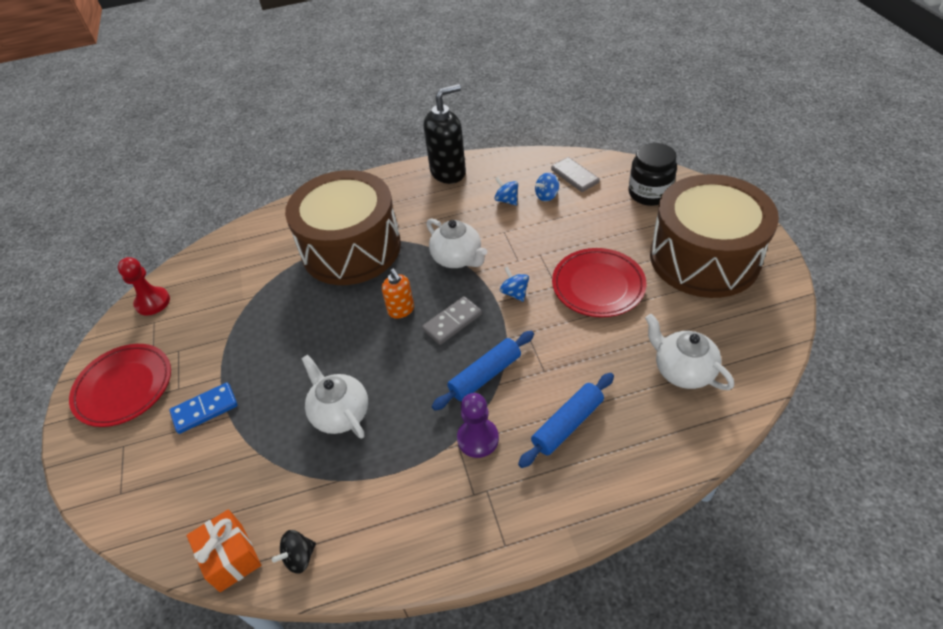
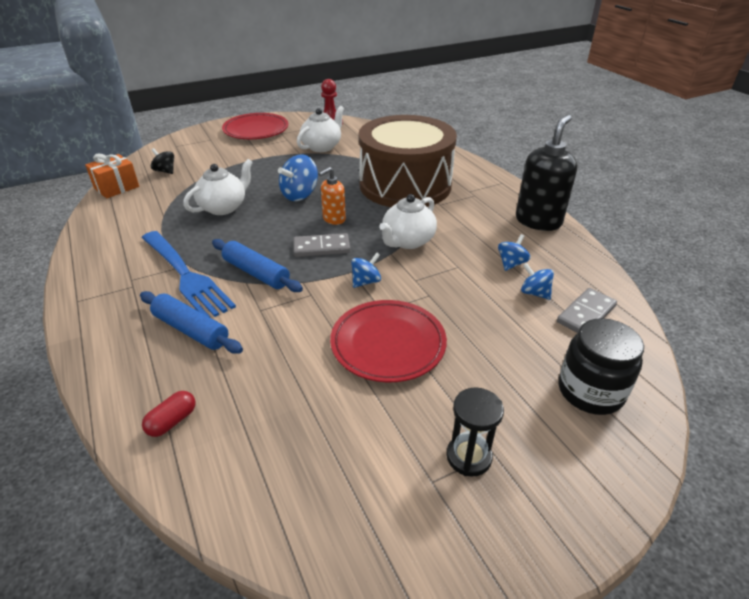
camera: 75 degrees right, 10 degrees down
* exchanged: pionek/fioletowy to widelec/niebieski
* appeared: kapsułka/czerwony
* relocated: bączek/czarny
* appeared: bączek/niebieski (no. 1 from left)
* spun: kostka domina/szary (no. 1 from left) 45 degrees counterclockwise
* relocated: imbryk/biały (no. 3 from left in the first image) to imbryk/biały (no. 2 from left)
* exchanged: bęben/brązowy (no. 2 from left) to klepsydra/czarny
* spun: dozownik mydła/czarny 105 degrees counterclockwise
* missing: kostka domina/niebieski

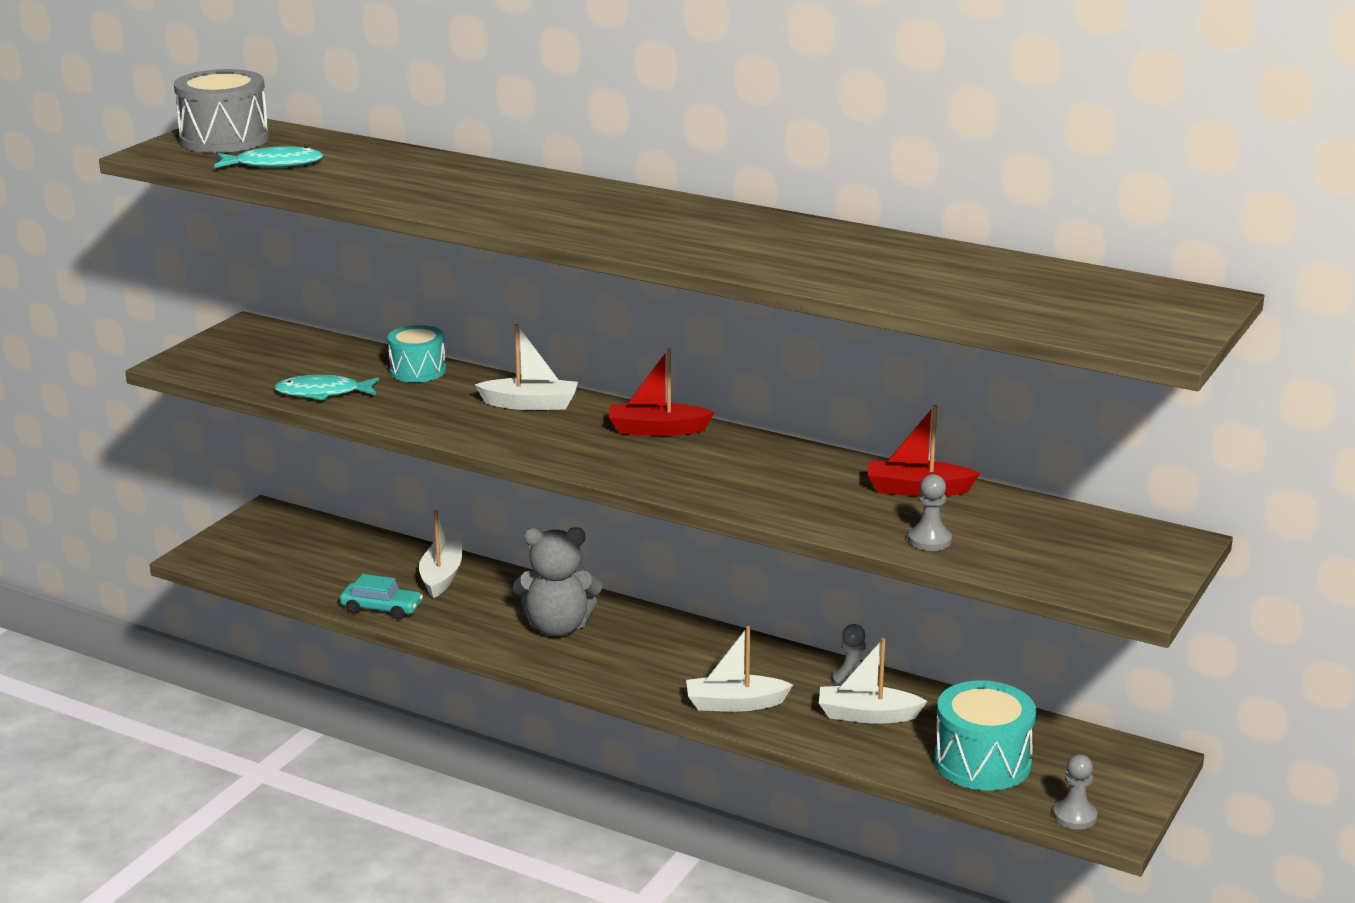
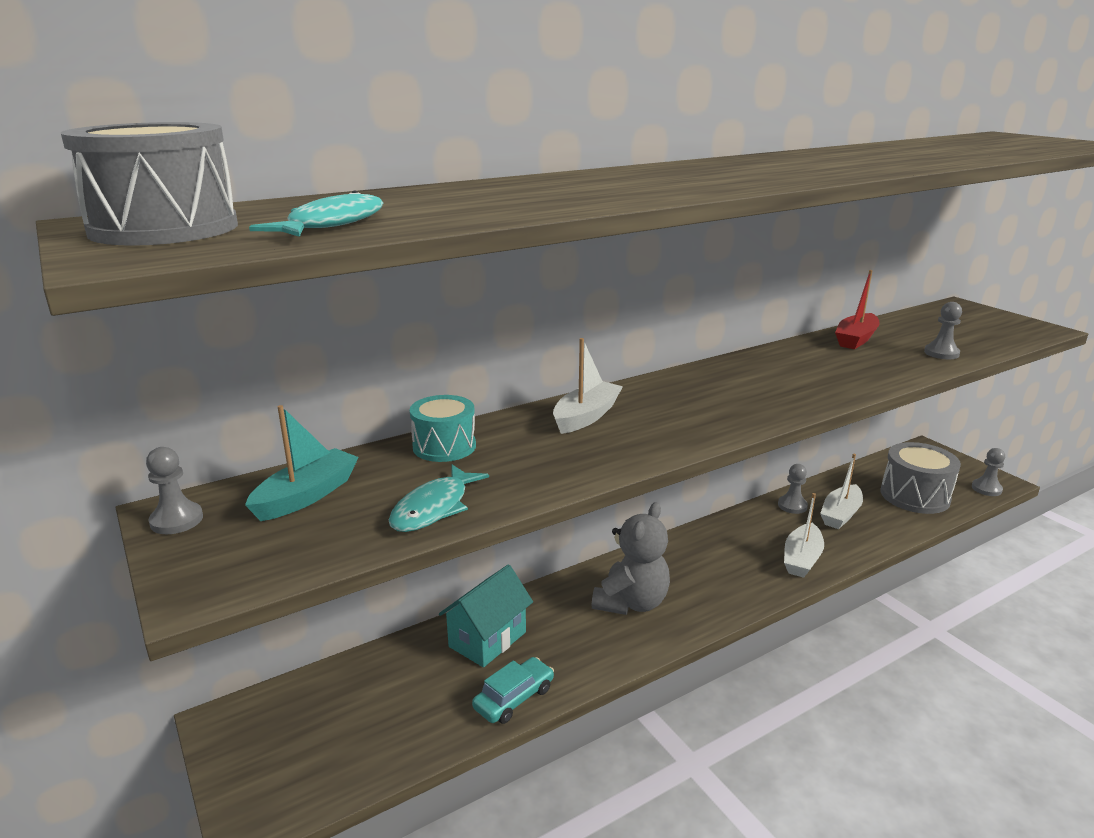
camera: 60 degrees left, 0 degrees up
* appeared: pionek/szary (no. 1 from left)
* appeared: łódka/turkusowy
* exchanged: łódka/biały (no. 1 from left) to domek/turkusowy
* colour: bęben/turkusowy (no. 2 from left) to bęben/szary (no. 2 from left)
* missing: łódka/czerwony (no. 1 from left)

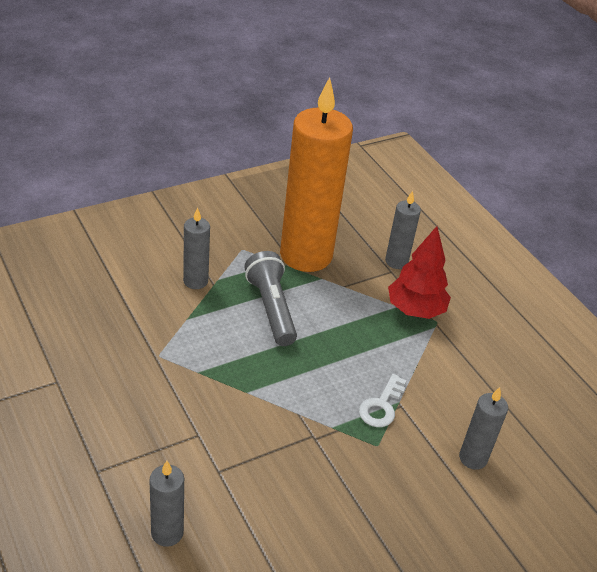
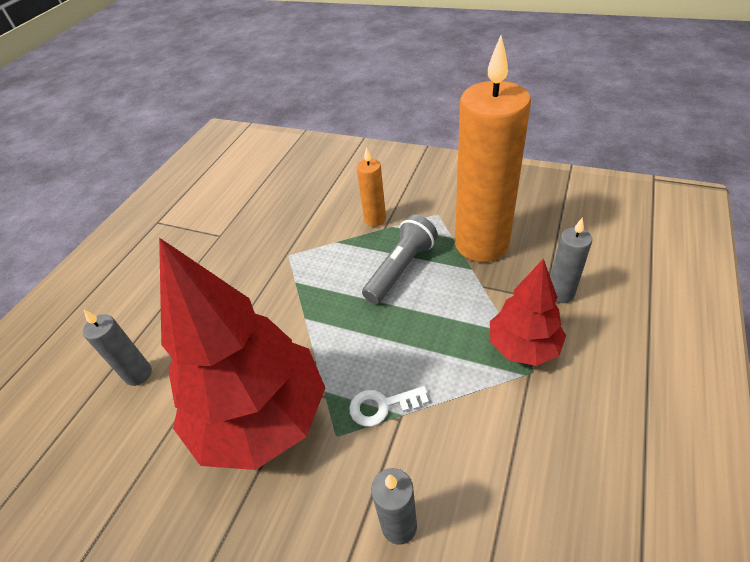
camera: 60 degrees right, 5 degrees up
* appeared: drzewko/czerwony (no. 1 from left)
* colour: świeca/szary (no. 2 from left) to świeca/pomarańczowy (no. 1 from left)

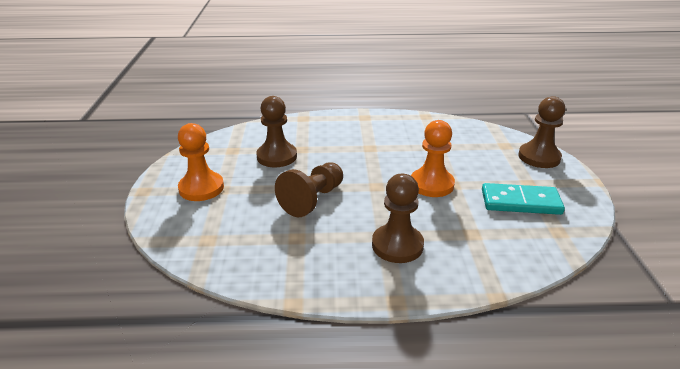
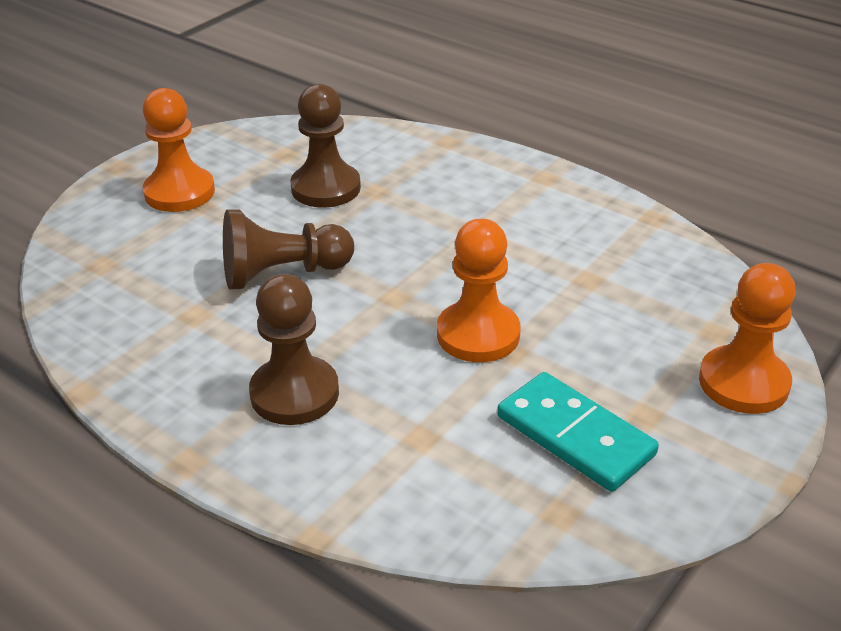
camera: 40 degrees right, 5 degrees up
* colour: pionek/brązowy (no. 4 from left) to pionek/pomarańczowy (no. 3 from left)

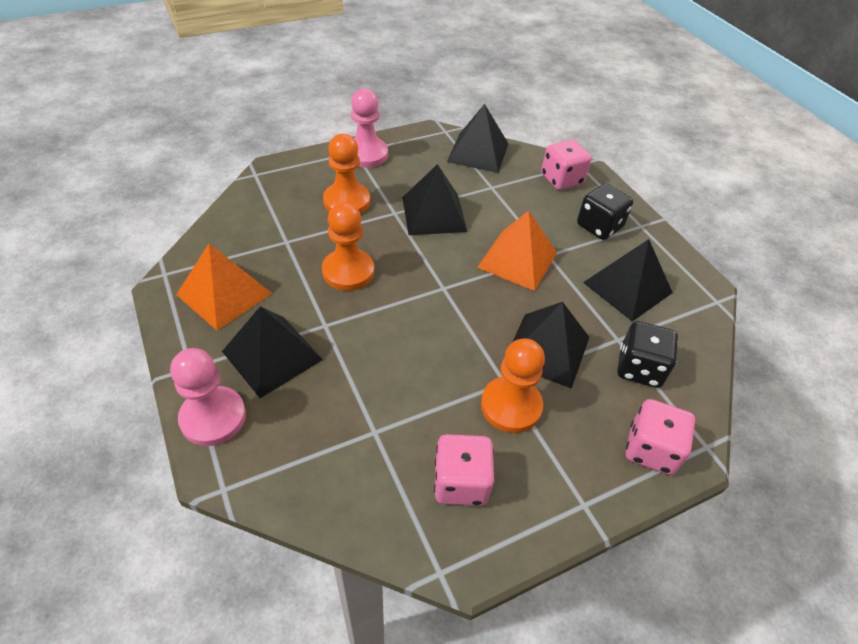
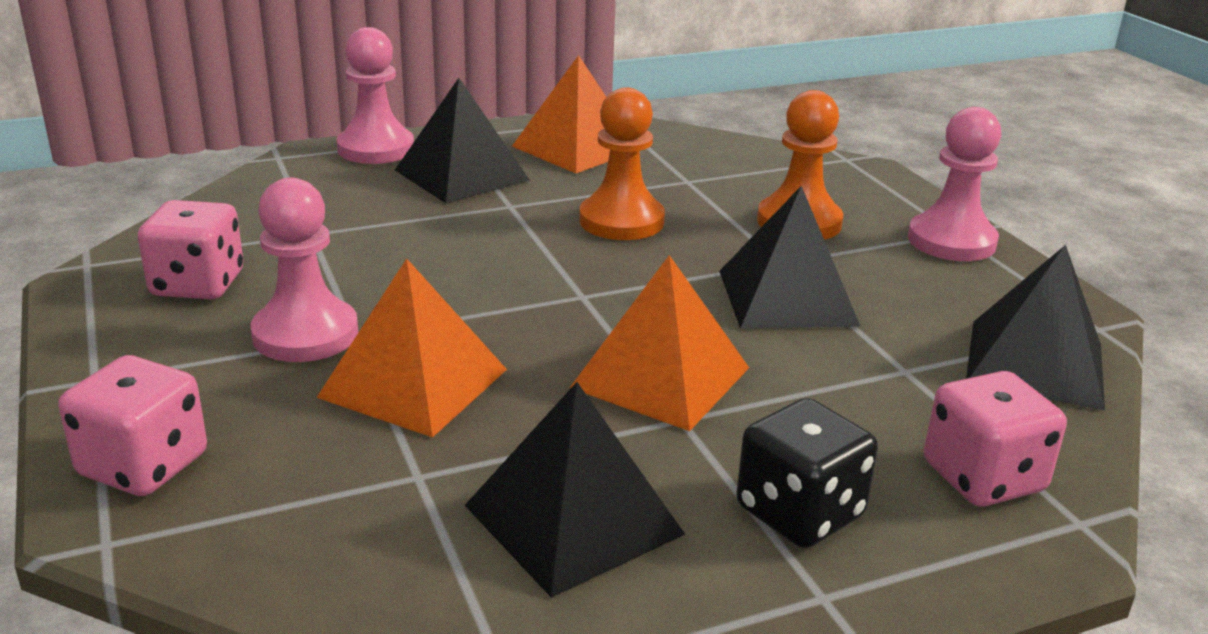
camera: 95 degrees right, 20 degrees down
* colour: pionek/pomarańczowy (no. 3 from left) to pionek/różowy (no. 1 from left)
* colour: piramida/czarny (no. 4 from left) to piramida/pomarańczowy (no. 1 from left)
* missing: kostka do gry/czarny (no. 2 from left)

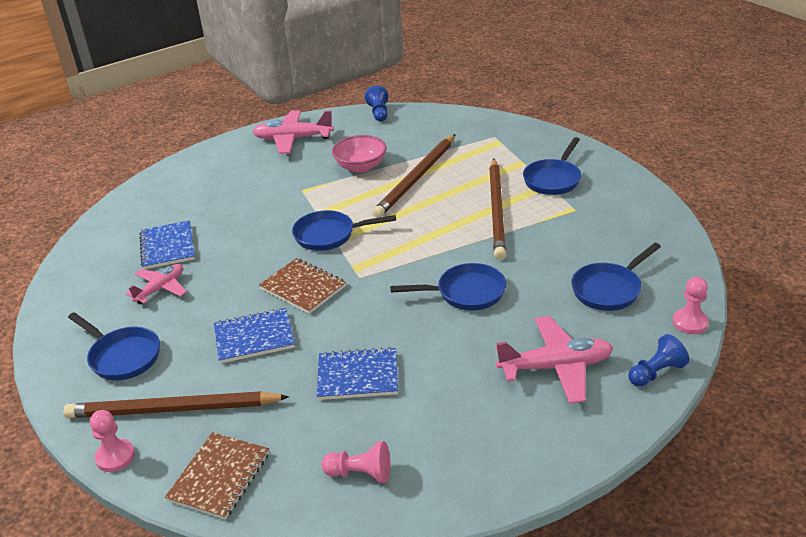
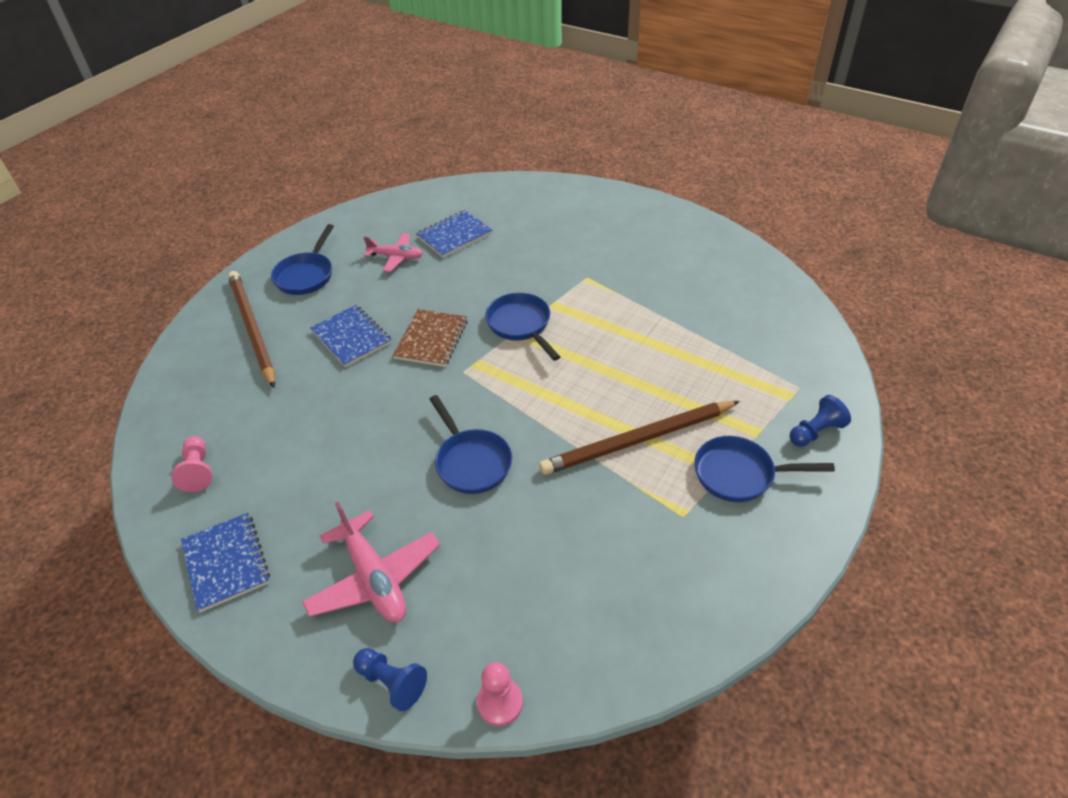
camera: 65 degrees right, 10 degrees up
* relocated: zeszyt/niebieski (no. 3 from left in the first image) to zeszyt/niebieski (no. 1 from left)
* relocated: pionek/niebieski (no. 1 from left in the first image) to pionek/niebieski (no. 2 from left)
* missing: pionek/różowy (no. 1 from left)
* missing: zeszyt/brązowy (no. 1 from left)
* missing: samolot/różowy (no. 2 from left)
* missing: miska/różowy
* missing: ołówek/brązowy (no. 2 from left)
* missing: patelnia/niebieski (no. 5 from left)

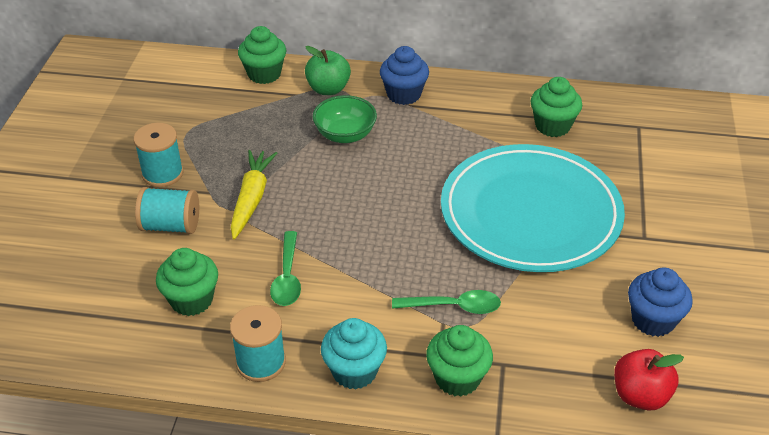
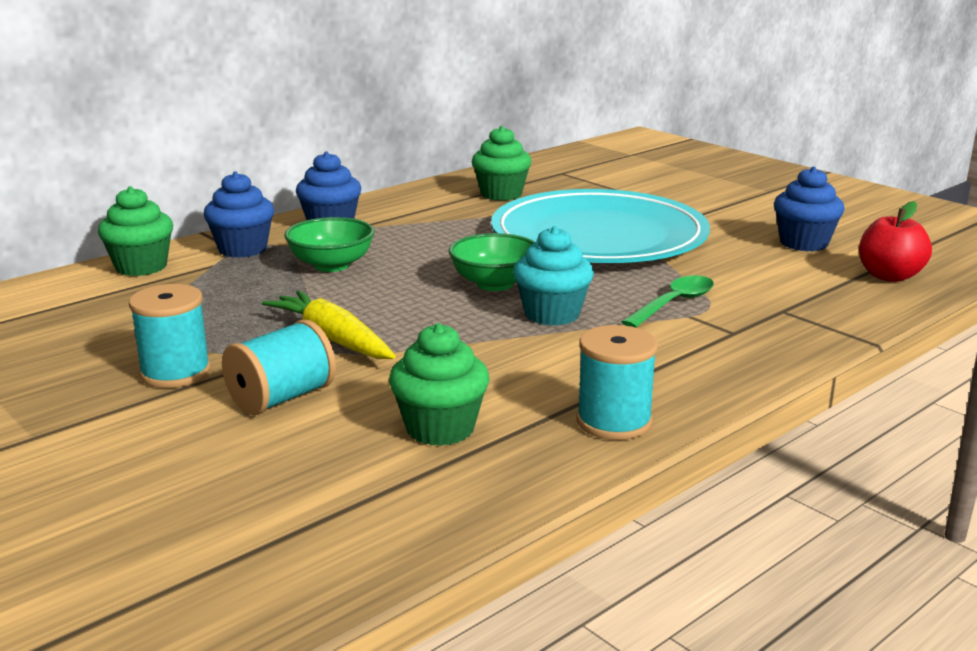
camera: 50 degrees left, 20 degrees down
* exchanged: jabłko/zielony to muffinka/niebieski (no. 1 from left)
* appeared: miska/zielony (no. 2 from left)
* relocated: muffinka/turkusowy
* missing: łyżka/zielony (no. 1 from left)
* missing: muffinka/zielony (no. 3 from left)

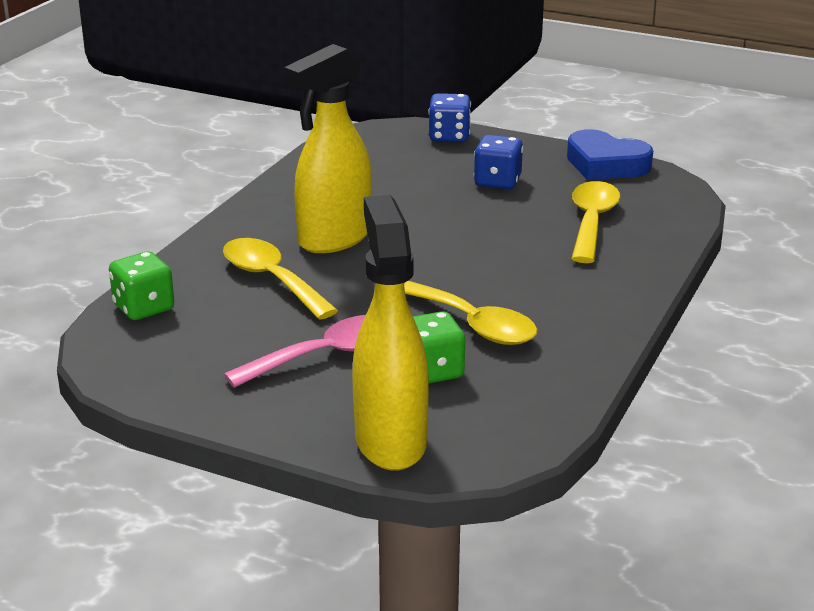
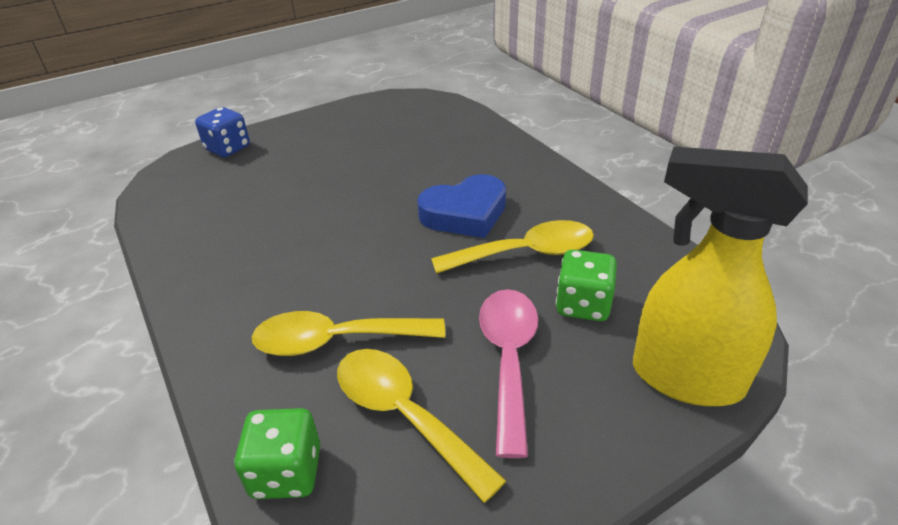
camera: 55 degrees left, 10 degrees up
* relocated: łyżka/żółty (no. 3 from left in the first image) to łyżka/żółty (no. 2 from left)
* relocated: serce/niebieski
* missing: spryskiwacz/żółty (no. 1 from left)
* missing: kostka do gry/niebieski (no. 2 from left)

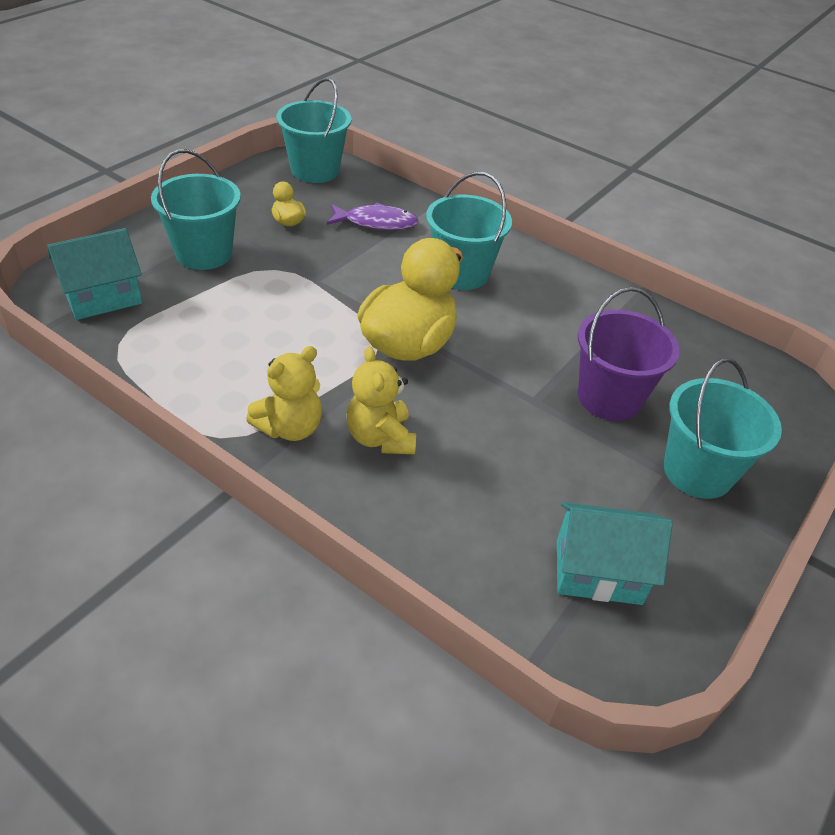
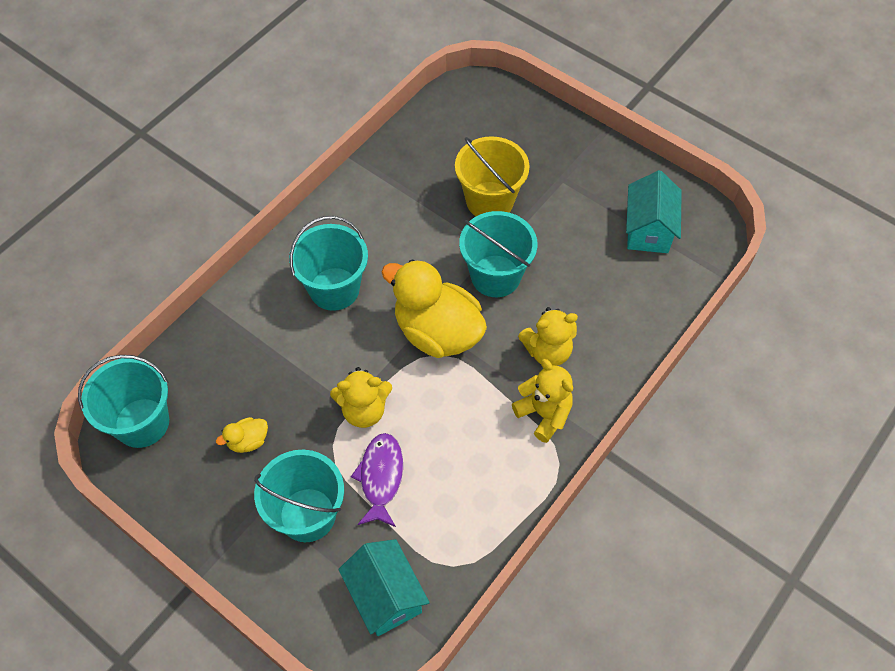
camera: 85 degrees left, 15 degrees up
* appeared: miś/żółty (no. 1 from left)
* relocated: ryba/fioletowy
* colour: wiadro/fioletowy to wiadro/żółty
* relocated: wiadro/turkusowy (no. 4 from left)

